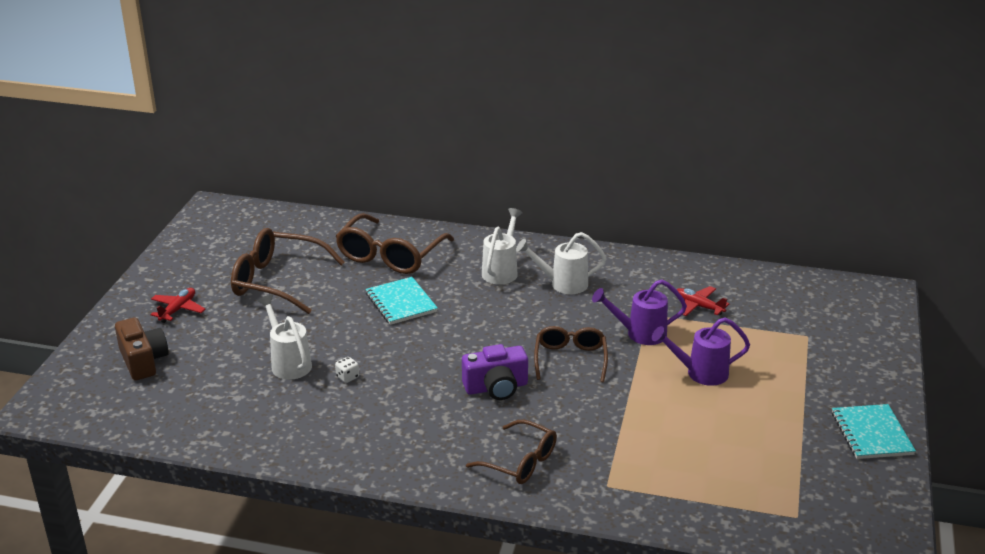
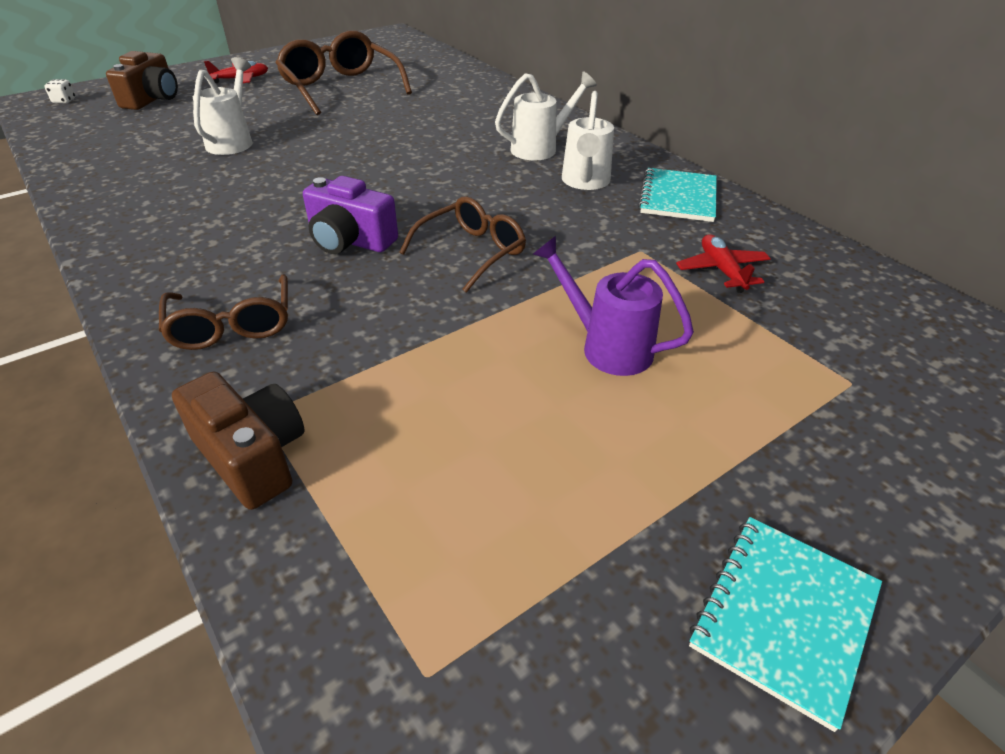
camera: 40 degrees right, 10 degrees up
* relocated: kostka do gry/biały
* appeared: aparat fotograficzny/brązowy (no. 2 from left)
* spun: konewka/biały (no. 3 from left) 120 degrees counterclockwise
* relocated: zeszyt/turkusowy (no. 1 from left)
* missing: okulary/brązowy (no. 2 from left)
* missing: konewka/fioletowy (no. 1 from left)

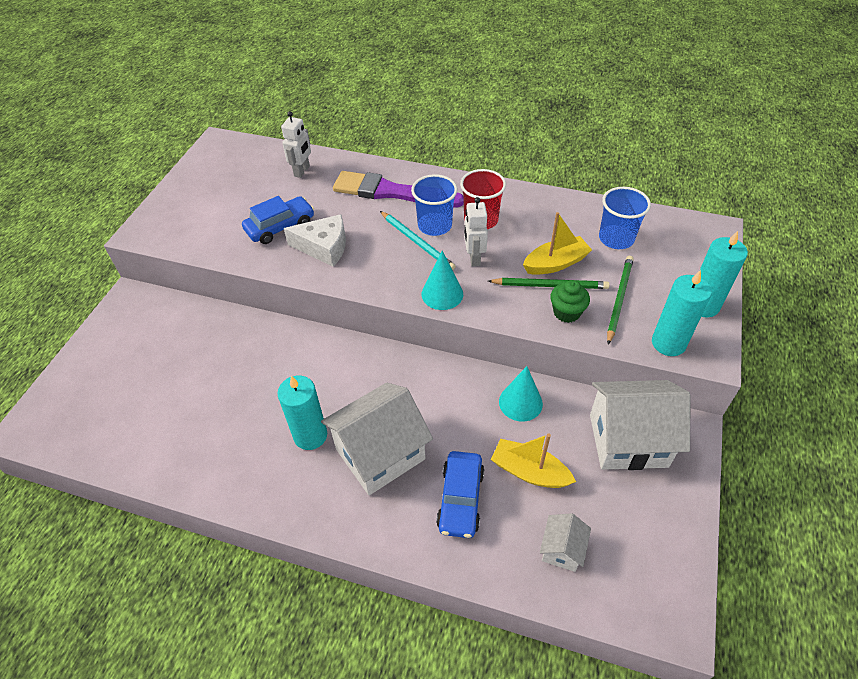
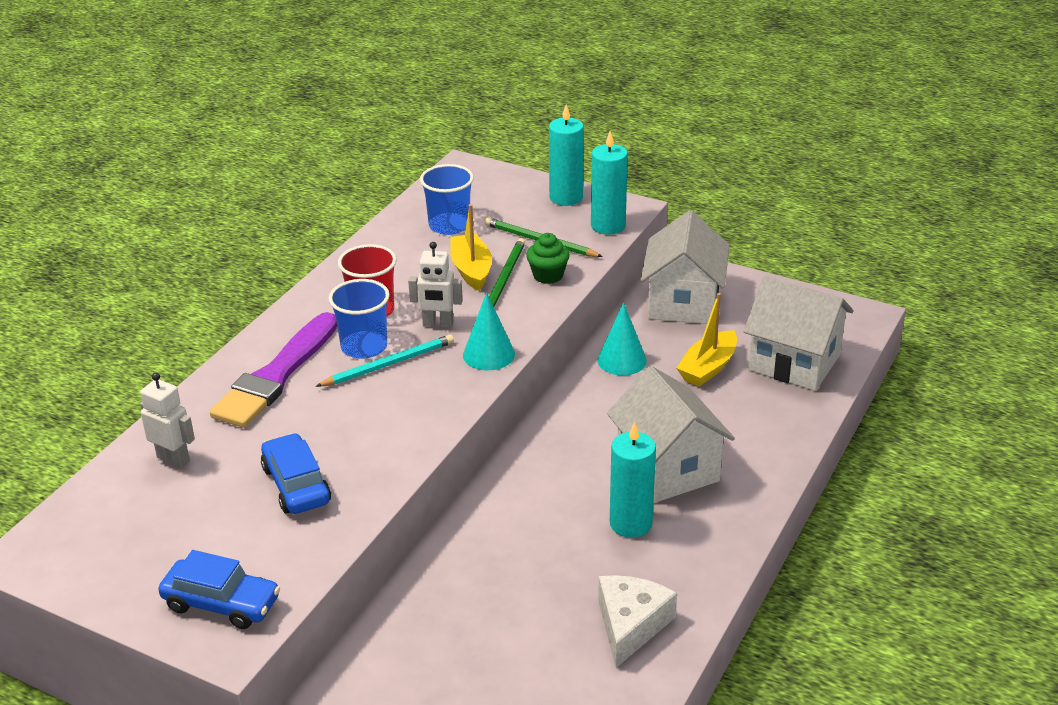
camera: 80 degrees left, 15 degrees down
* relocated: samochód/niebieski (no. 2 from left in the first image) to samochód/niebieski (no. 1 from left)
* relocated: ser/biały
* size: domek/biały (no. 2 from left in the first image) x2.09

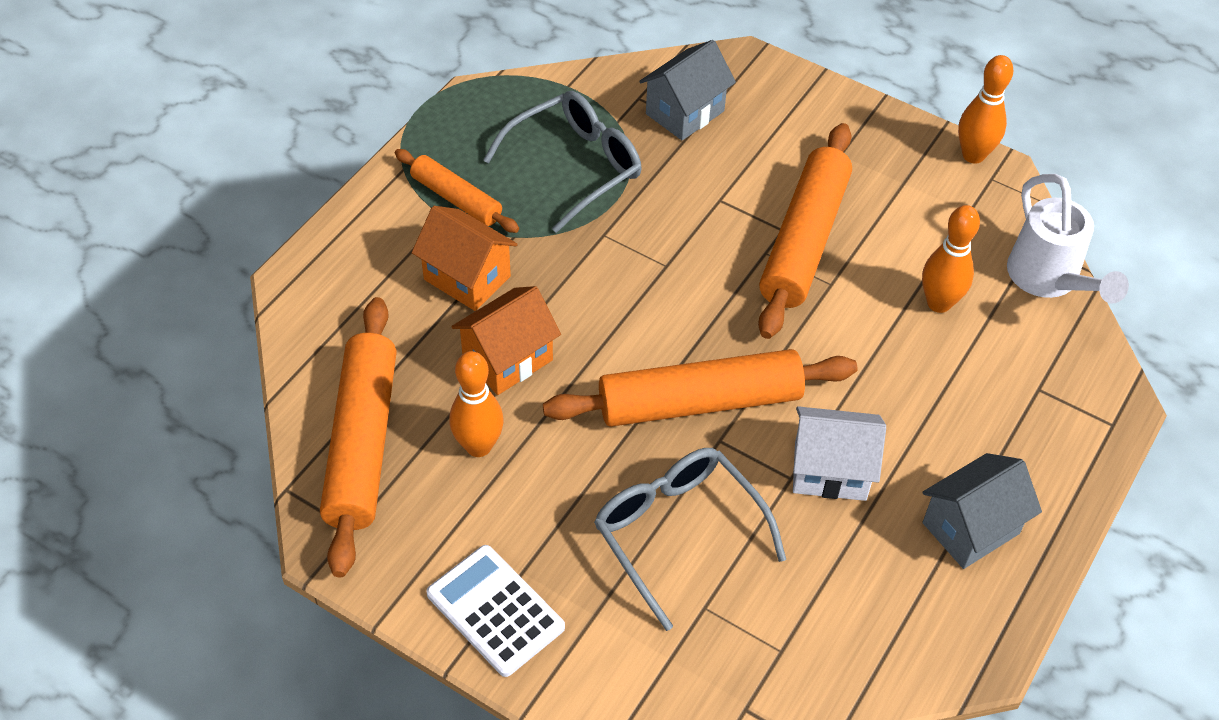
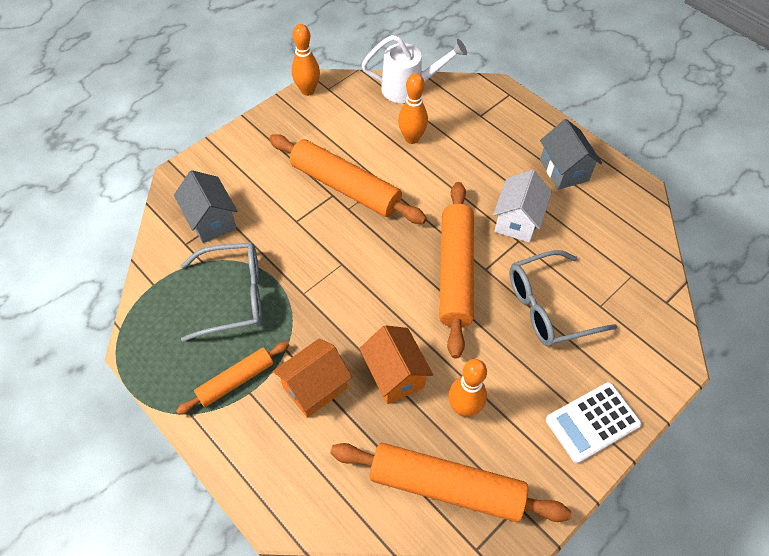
camera: 75 degrees left, 5 degrees up
* spun: okulary/szary (no. 1 from left) 105 degrees clockwise

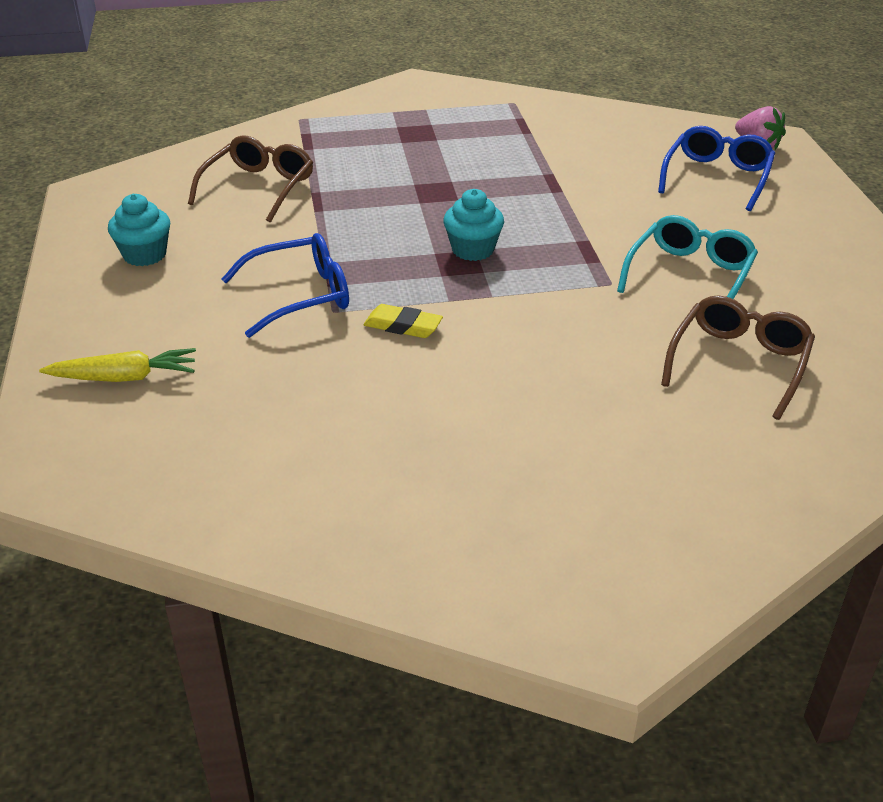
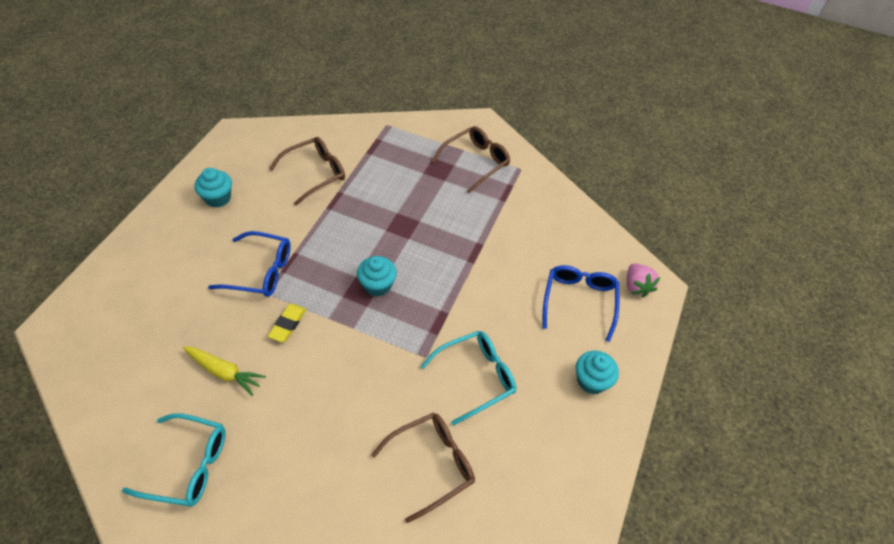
camera: 30 degrees right, 15 degrees up
* appeared: okulary/turkusowy (no. 1 from left)
* relocated: marchewka/żółty
* spun: gumka do mazania/żółty 60 degrees clockwise
* appeared: okulary/brązowy (no. 3 from left)
* spun: okulary/niebieski (no. 2 from left) 45 degrees counterclockwise
* appeared: muffinka/turkusowy (no. 3 from left)

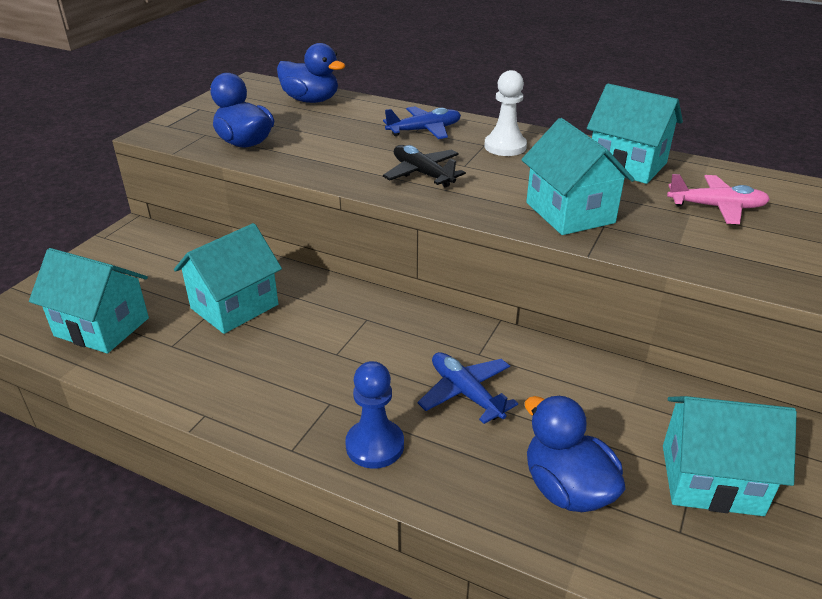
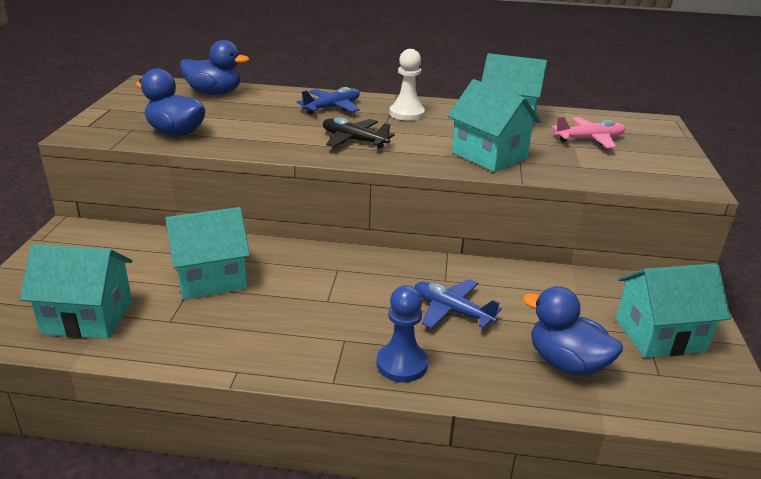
camera: 20 degrees left, 5 degrees down
* spun: domek/turkusowy (no. 2 from left) 45 degrees clockwise

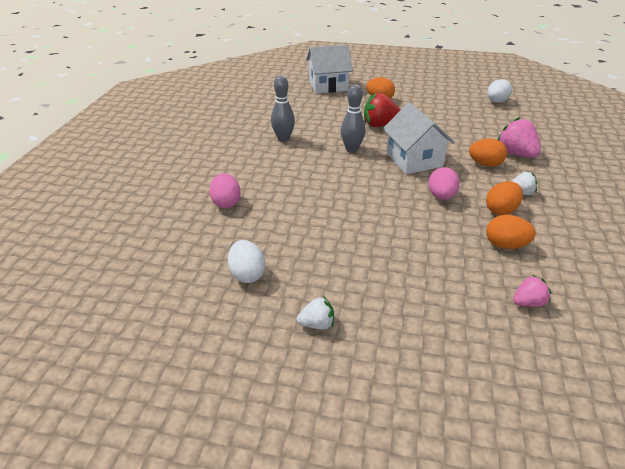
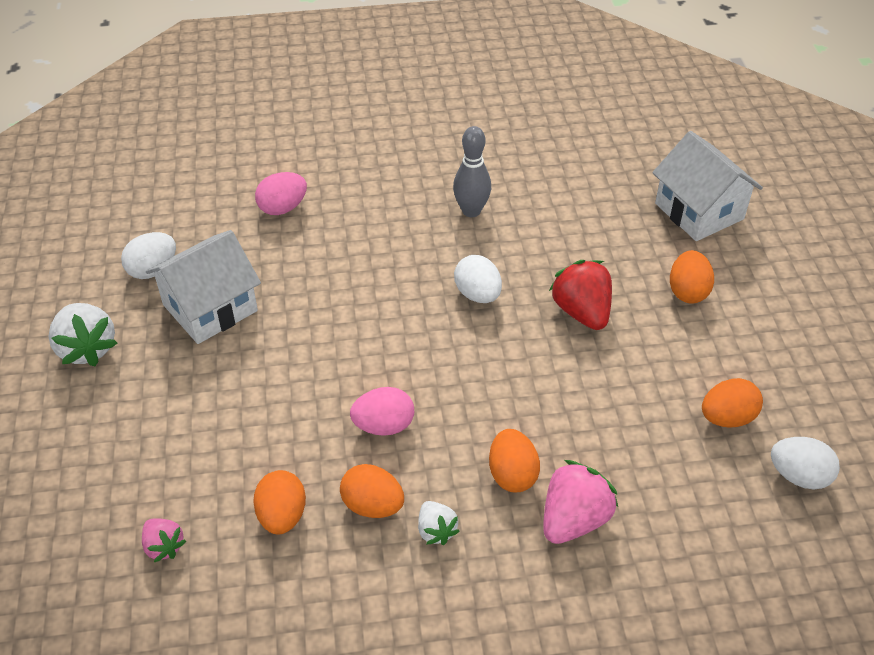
camera: 70 degrees right, 10 degrees up
* size: truskawka/biały (no. 1 from left) x1.74
* relocated: domek/biały (no. 2 from left in the first image) to domek/biały (no. 1 from left)
* exchanged: kręgiel/szary (no. 2 from left) to jajko/biały (no. 2 from left)
* appeared: jajko/pomarańczowy (no. 5 from left)

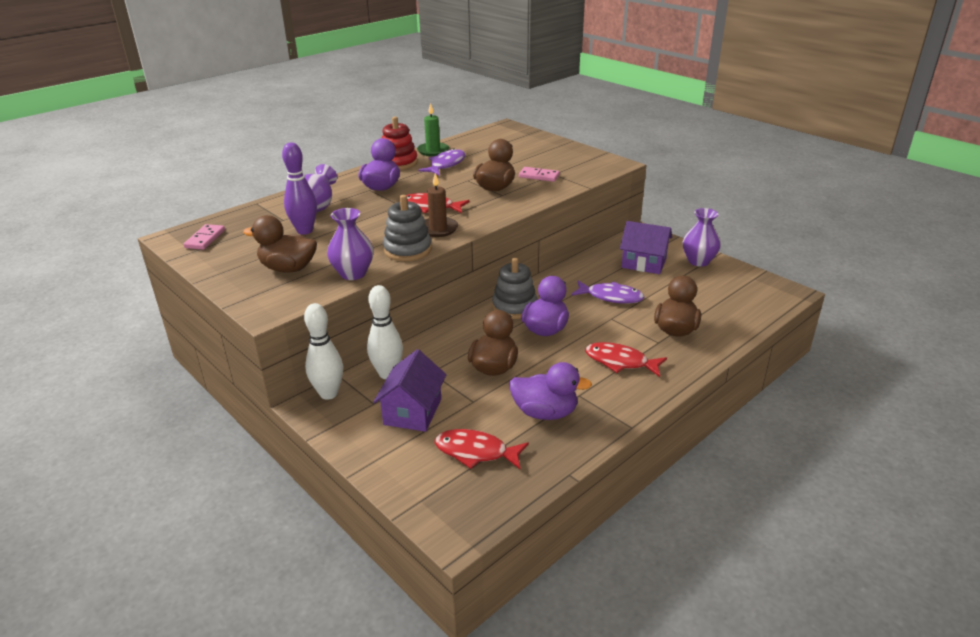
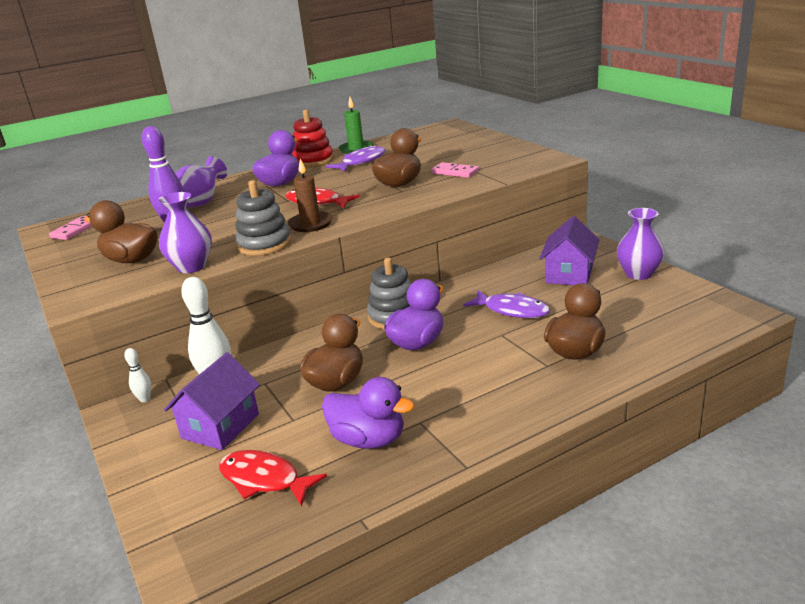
camera: 15 degrees right, 5 degrees down
* size: kręgiel/biały (no. 1 from left) x0.50
* spun: domek/fioletowy (no. 2 from left) 75 degrees clockwise
* missing: ryba/czerwony (no. 3 from left)

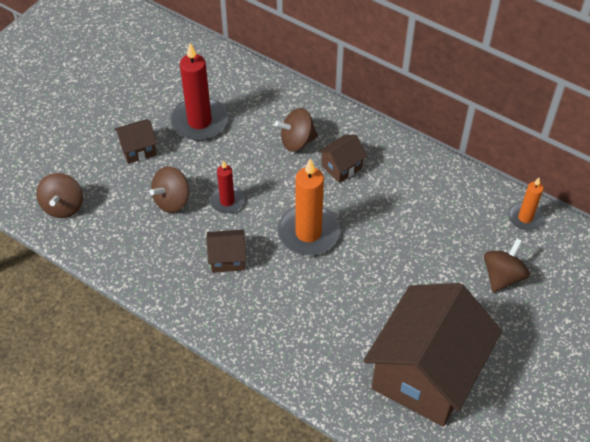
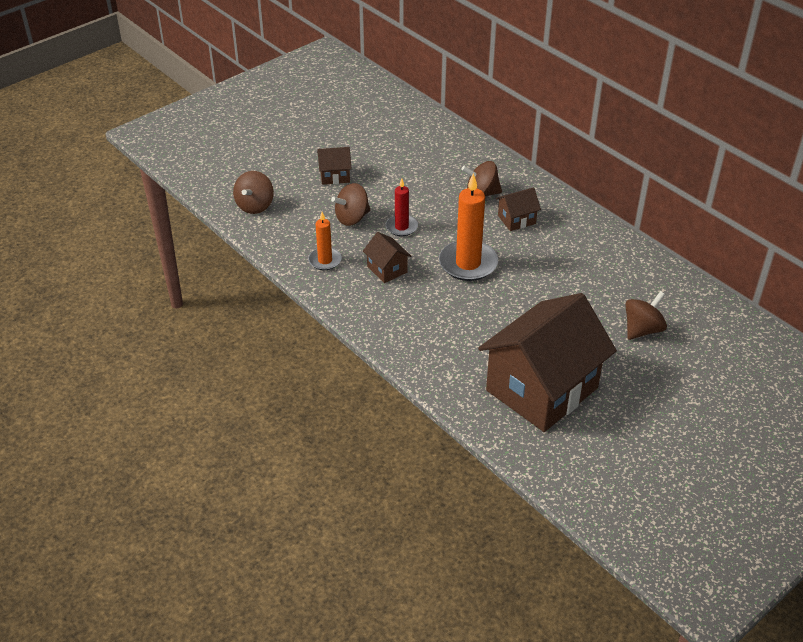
camera: 15 degrees right, 10 degrees down
* relocated: świeca/pomarańczowy (no. 2 from left in the first image) to świeca/pomarańczowy (no. 1 from left)
* spun: domek/brązowy (no. 2 from left) 45 degrees clockwise
* missing: świeca/czerwony (no. 1 from left)

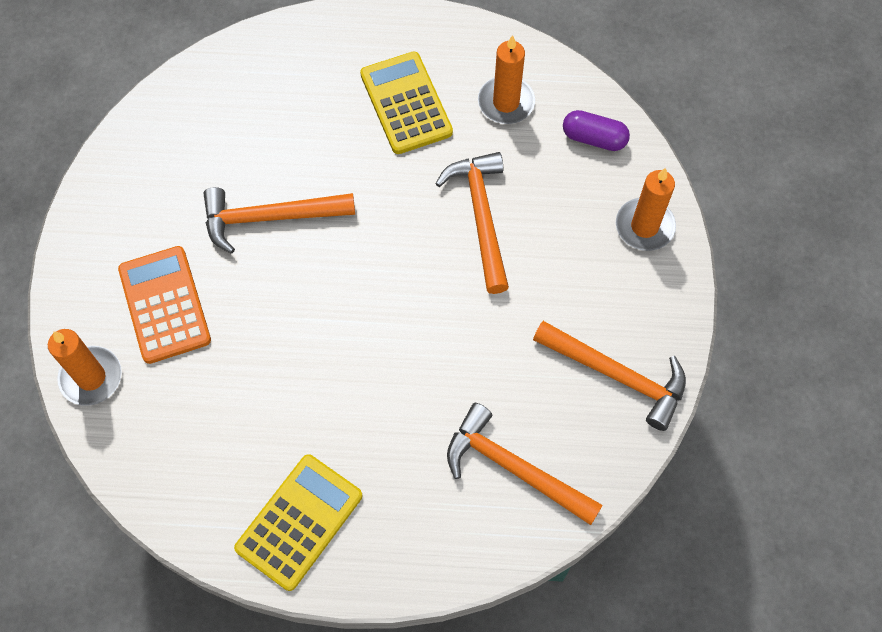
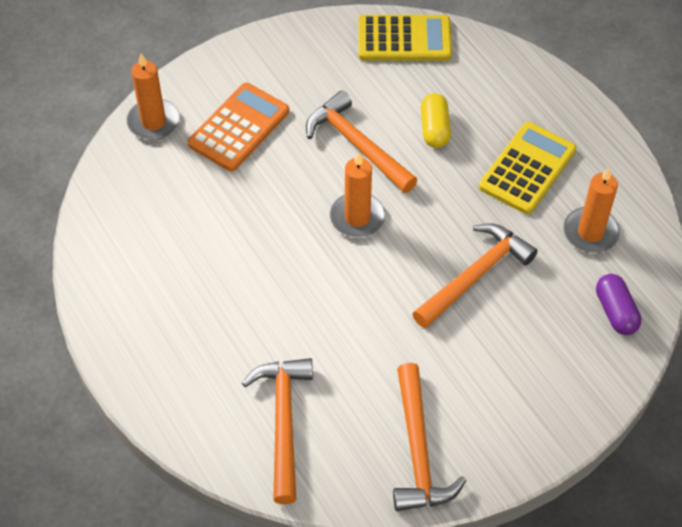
camera: 55 degrees right, 10 degrees down
* relocated: świeca/pomarańczowy (no. 3 from left in the first image) to świeca/pomarańczowy (no. 2 from left)
* relocated: kalkulator/żółty (no. 1 from left)
* appeared: kapsułka/żółty

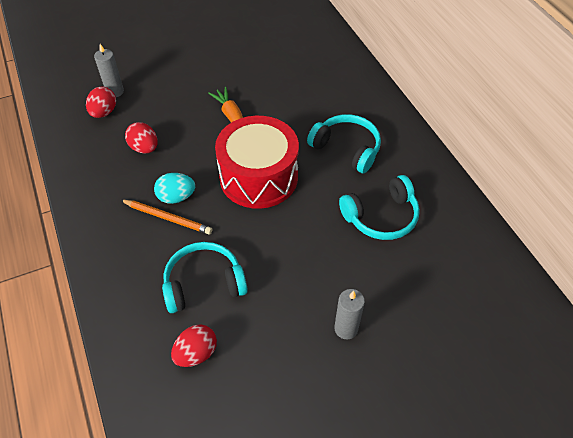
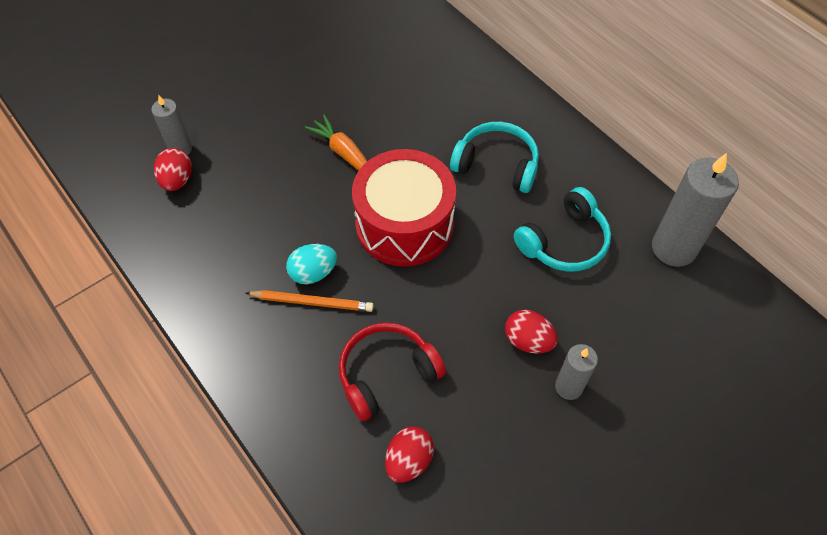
camera: 15 degrees left, 5 degrees up
* colour: słuchawki/turkusowy (no. 1 from left) to słuchawki/czerwony
* relocated: jajko/czerwony (no. 2 from left in the first image) to jajko/czerwony (no. 3 from left)
* appeared: świeca/szary (no. 3 from left)

